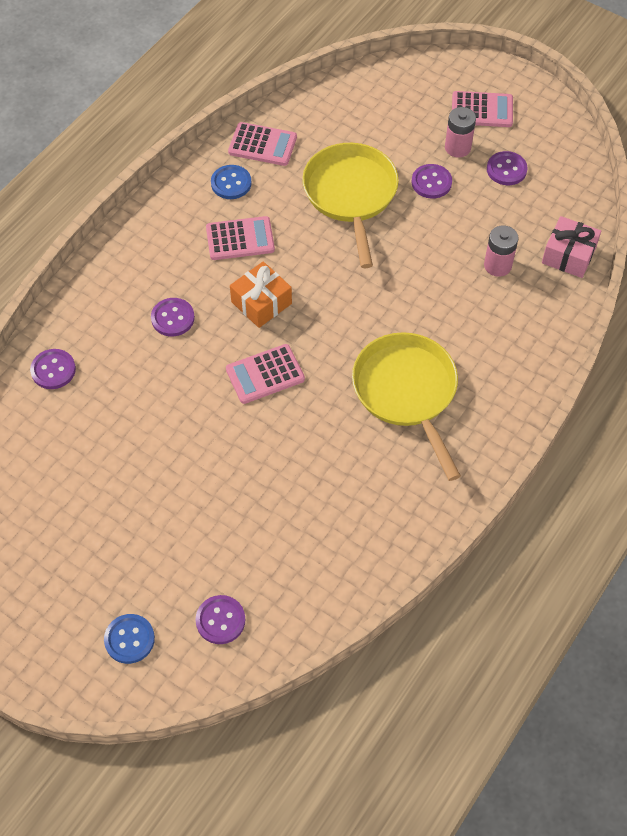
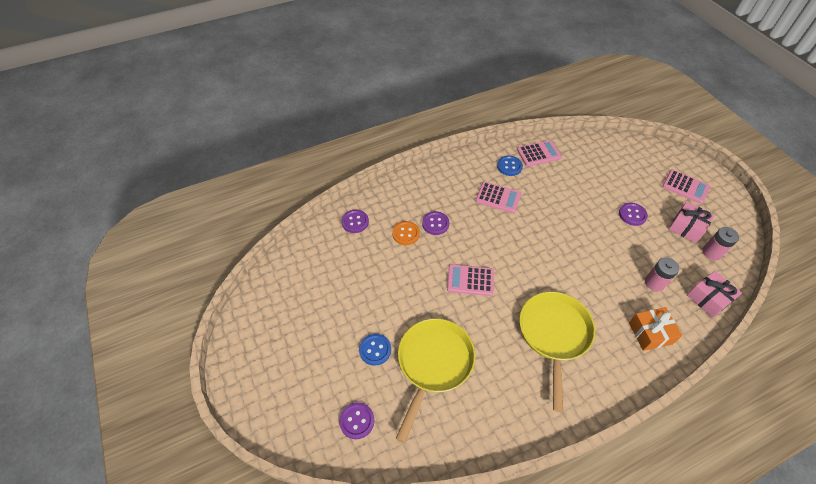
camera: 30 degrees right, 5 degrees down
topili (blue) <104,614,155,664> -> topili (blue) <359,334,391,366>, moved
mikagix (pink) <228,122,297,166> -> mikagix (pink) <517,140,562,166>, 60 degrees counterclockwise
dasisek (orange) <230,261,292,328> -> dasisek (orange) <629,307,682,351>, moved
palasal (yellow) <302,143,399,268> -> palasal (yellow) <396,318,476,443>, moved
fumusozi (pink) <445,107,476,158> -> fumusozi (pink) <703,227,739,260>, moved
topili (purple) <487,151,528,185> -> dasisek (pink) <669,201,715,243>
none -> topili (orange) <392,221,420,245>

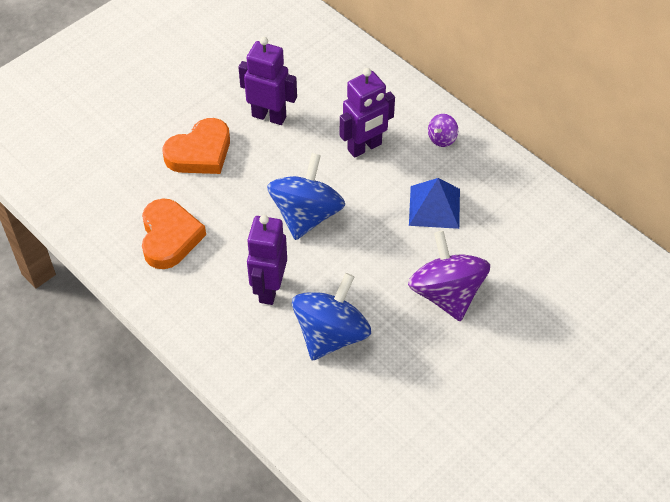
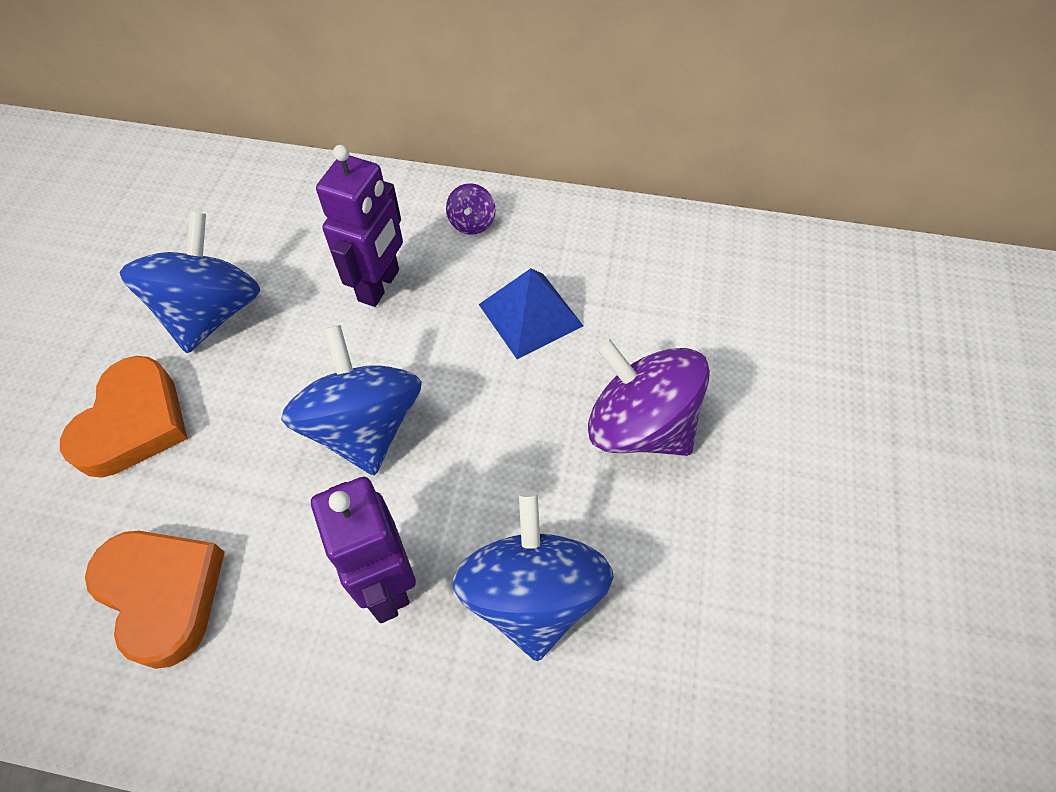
camera: 35 degrees left, 5 degrees up
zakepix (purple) <238,37,297,125> -> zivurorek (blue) <119,212,260,353>

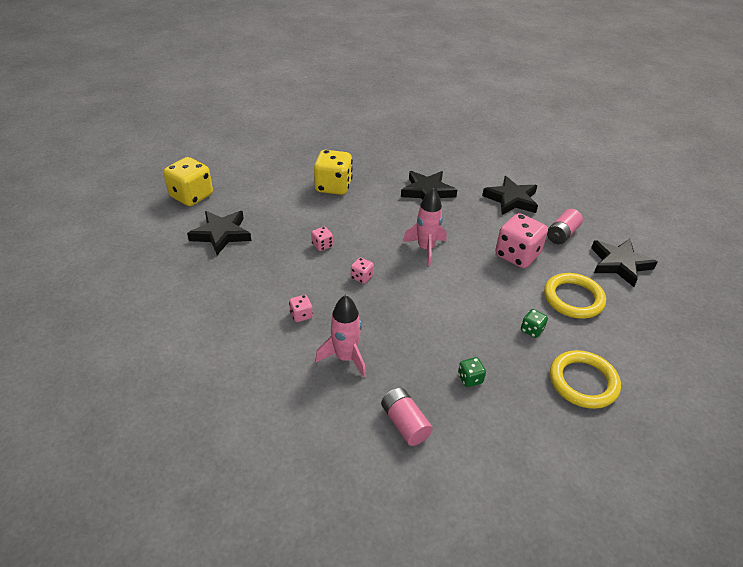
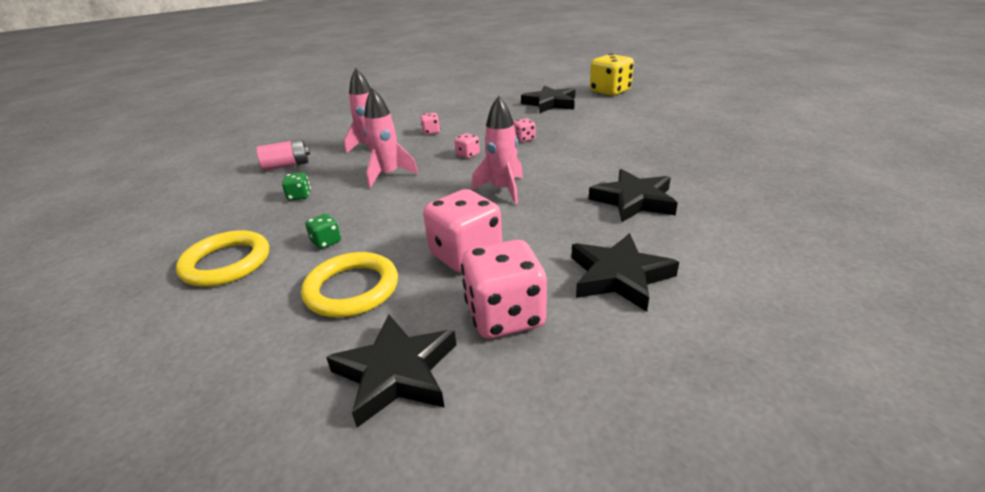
camera: 105 degrees right, 10 degrees down
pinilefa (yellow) <314,150,353,195> -> none
fumusozi (pink) <547,209,583,244> -> pinilefa (pink) <461,239,547,338>
none -> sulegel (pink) <364,88,418,188>

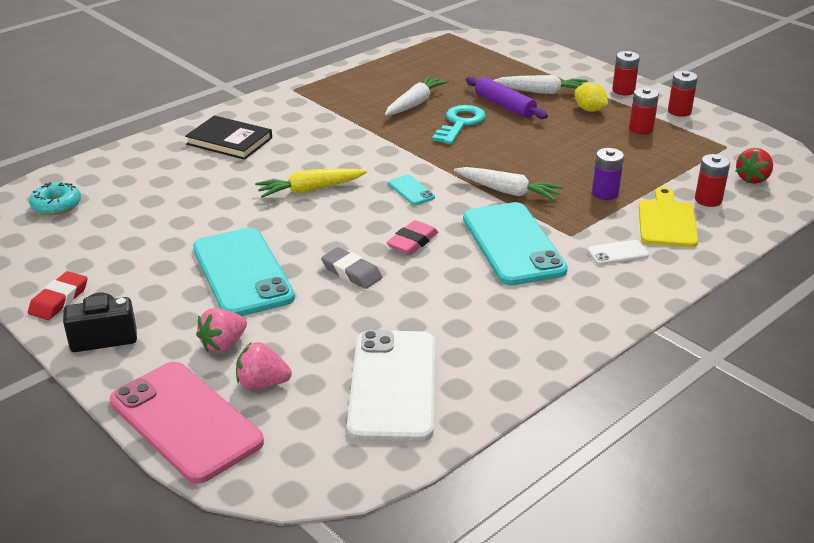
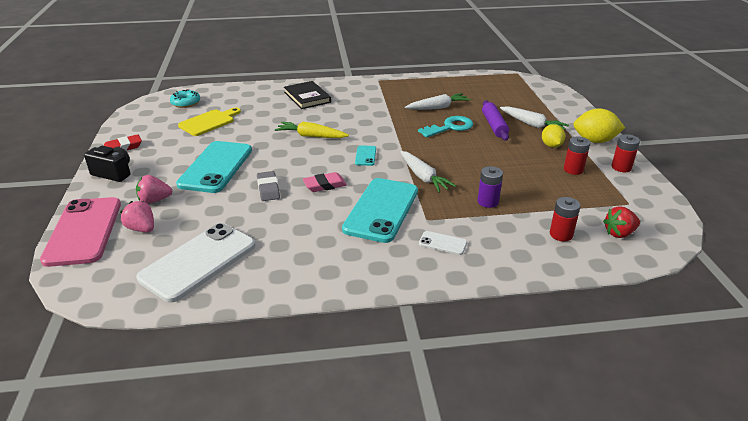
camera: 35 degrees right, 0 degrees up
fumusozi (red) <612,51,640,95> -> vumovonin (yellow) <574,109,625,143>
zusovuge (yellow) <639,187,698,247> -> zusovuge (yellow) <178,108,241,136>, moved

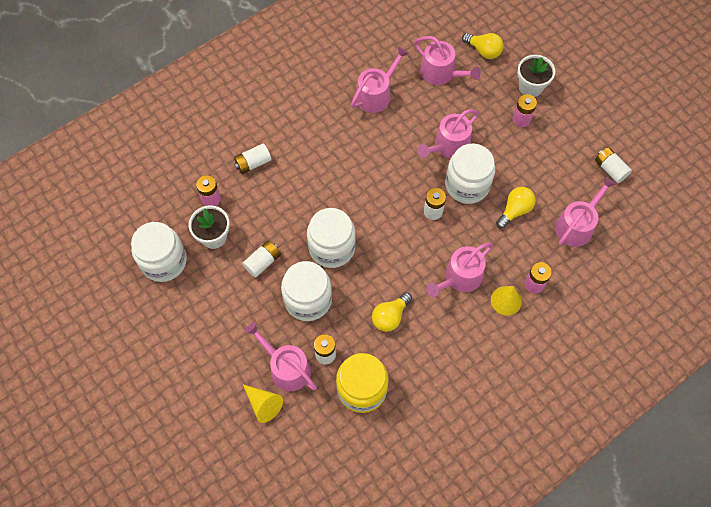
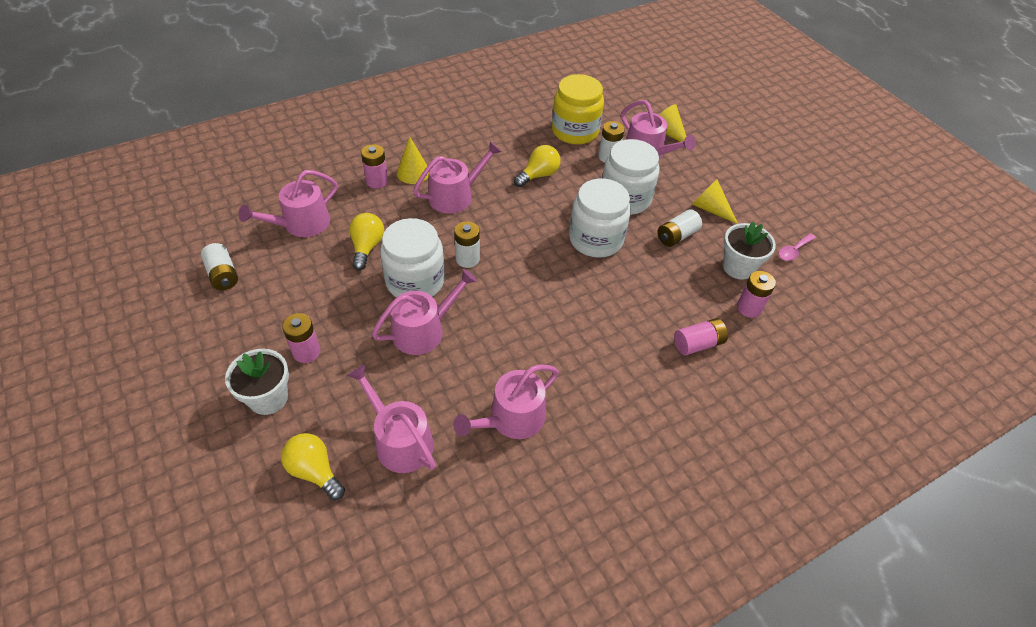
camera: 175 degrees left, 15 degrees down
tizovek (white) <131,222,187,282> -> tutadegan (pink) <779,234,816,261>
fumusozi (white) <234,143,271,174> -> fumusozi (pink) <674,318,728,355>
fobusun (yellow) <496,187,536,229> -> fobusun (yellow) <349,213,384,270>, 135 degrees clockwise
none -> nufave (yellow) <692,179,738,224>

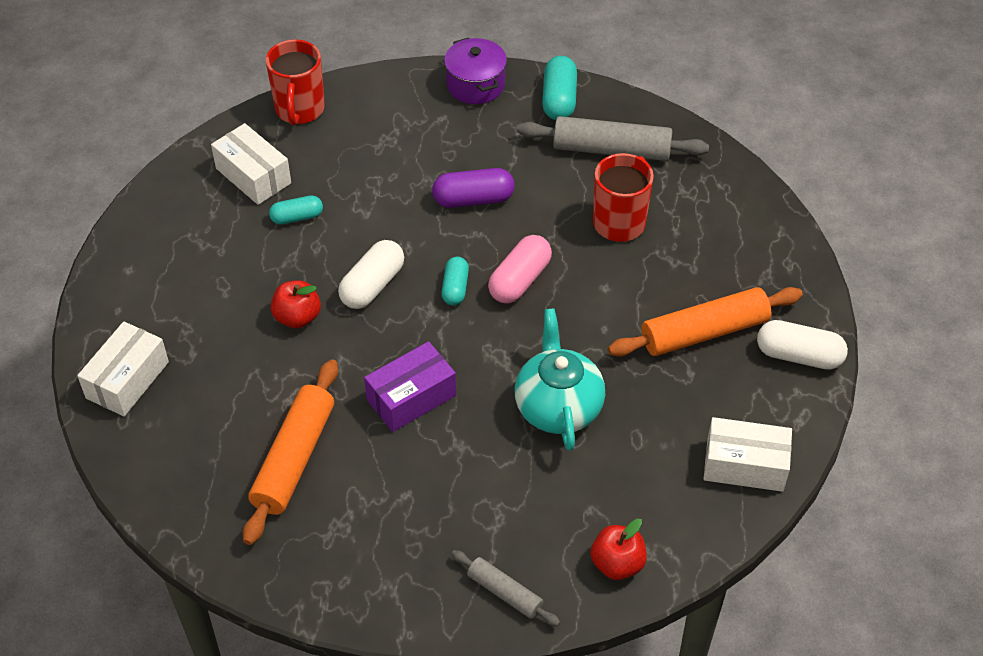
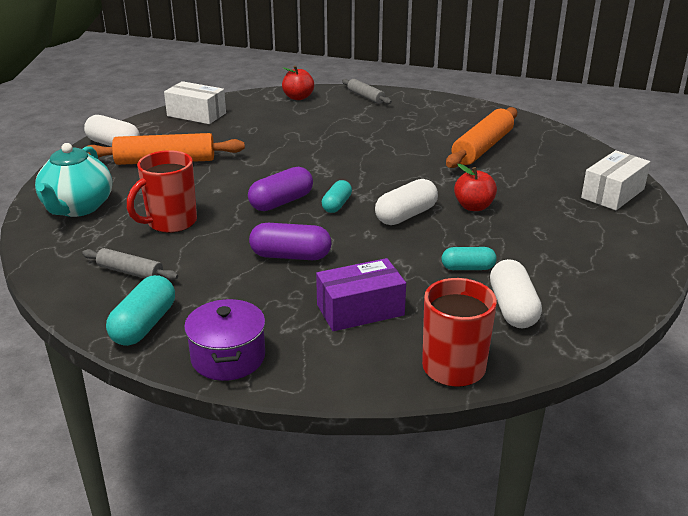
camera: 165 degrees left, 20 degrees down
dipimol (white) <211,123,291,205> -> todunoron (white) <490,259,542,328>
dipimol (purple) <364,341,456,432> -> dipimol (purple) <316,258,406,331>, moved
todunoron (pink) <488,235,552,304> -> todunoron (purple) <248,167,313,211>
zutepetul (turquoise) <515,308,605,451> -> zutepetul (turquoise) <35,143,112,217>, moved
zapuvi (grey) <517,116,709,161> -> zapuvi (grey) <82,248,178,280>, x0.56

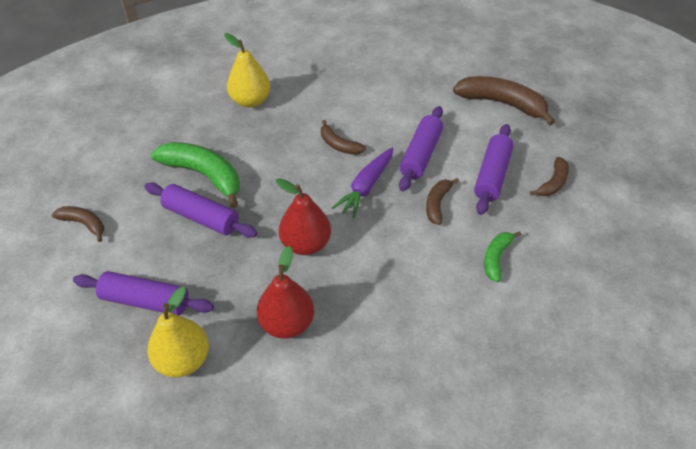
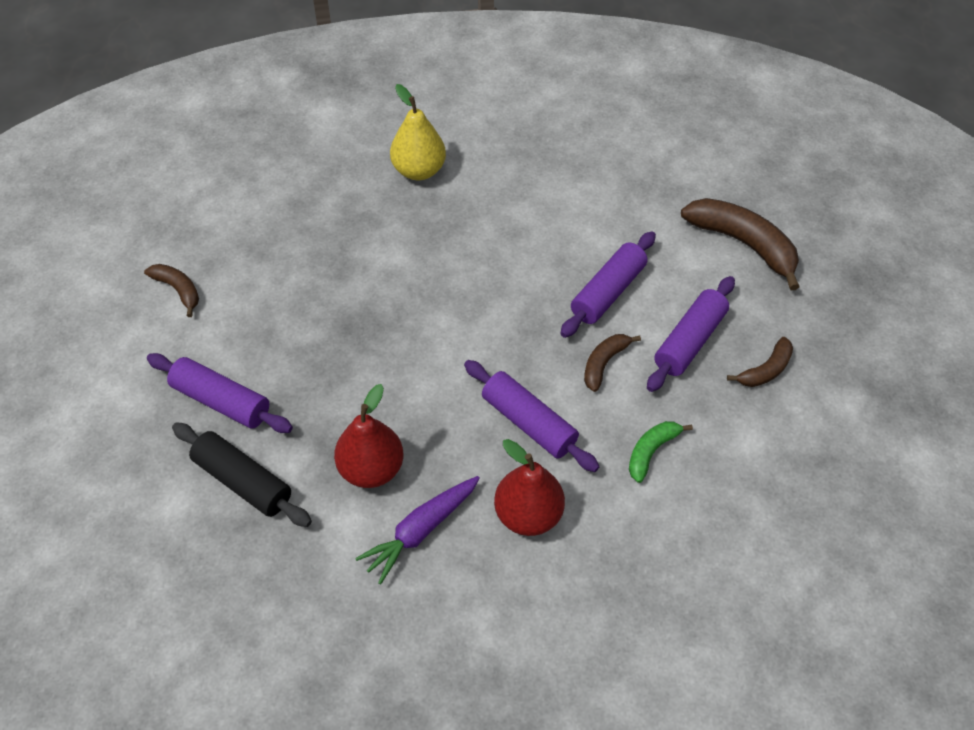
camera: 15 degrees right, 5 degrees up
zapuvi (purple) <145,183,257,238> -> zapuvi (purple) <464,360,600,472>, moved
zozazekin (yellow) <147,286,209,378> -> zapuvi (black) <172,422,312,527>
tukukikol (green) <151,142,240,208> -> none
zozazekin (red) <276,178,331,255> -> zozazekin (red) <494,439,565,536>, moved
tukukikol (brown) <321,120,366,155> -> none
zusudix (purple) <332,148,393,218> -> zusudix (purple) <355,476,480,585>, moved

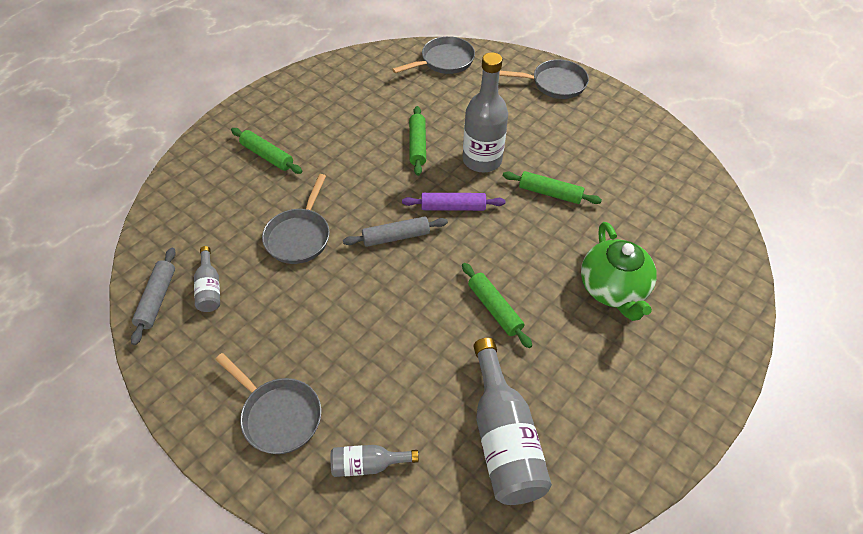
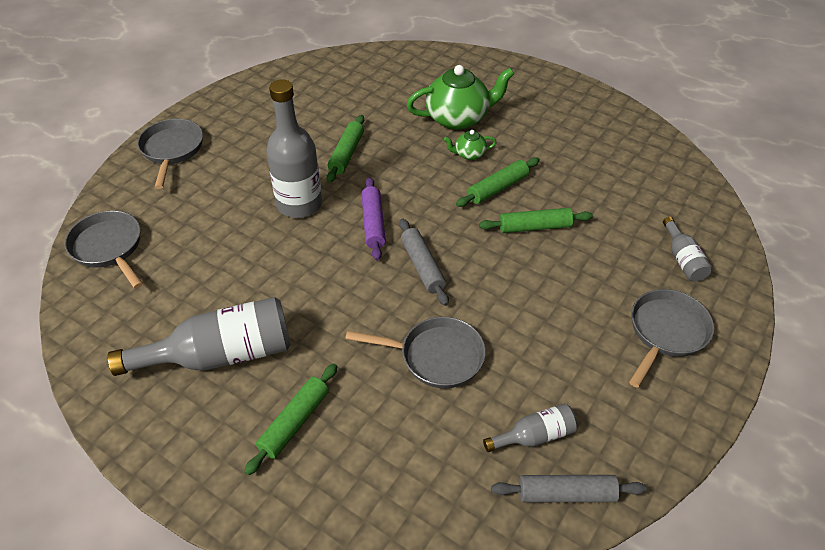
camera: 95 degrees left, 5 degrees down
zapuvi (green) <409,106,426,176> -> zapuvi (green) <479,208,593,233>, moved
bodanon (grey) <473,338,552,505> -> bodanon (grey) <108,297,291,376>, moved
none -> zutepetul (green) <444,130,497,160>

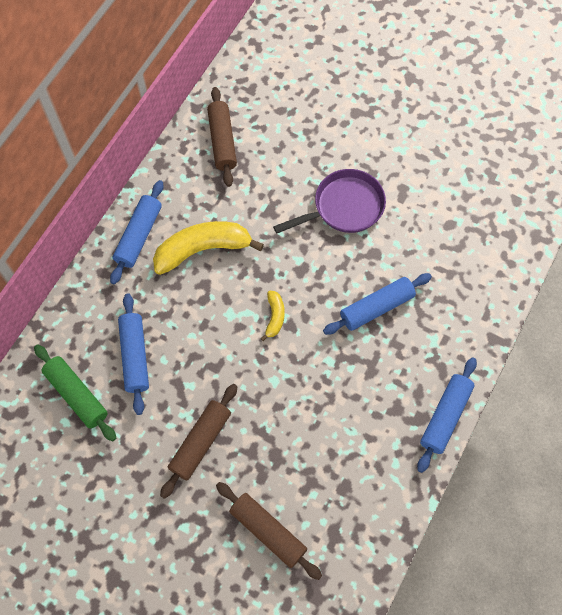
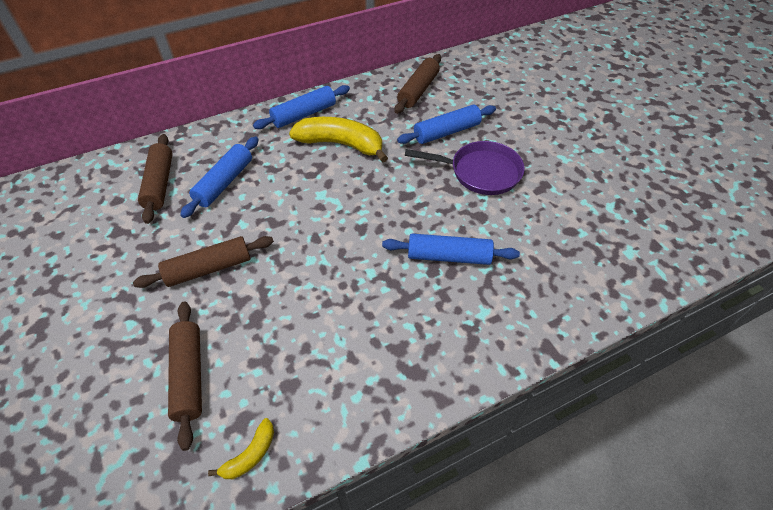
camera: 35 degrees right, 15 degrees down
zapuvi (green) <34,344,116,441> -> zapuvi (brown) <138,134,173,224>
tukukikol (yellow) <261,291,285,341> -> tukukikol (yellow) <208,418,274,479>, moved
zapuvi (blue) <417,357,477,473> -> zapuvi (blue) <397,105,496,144>, moved

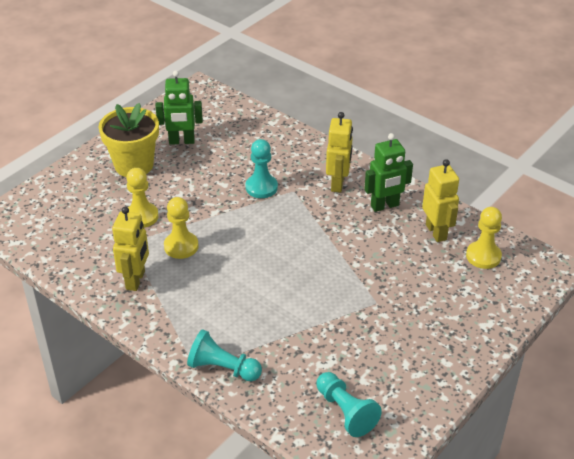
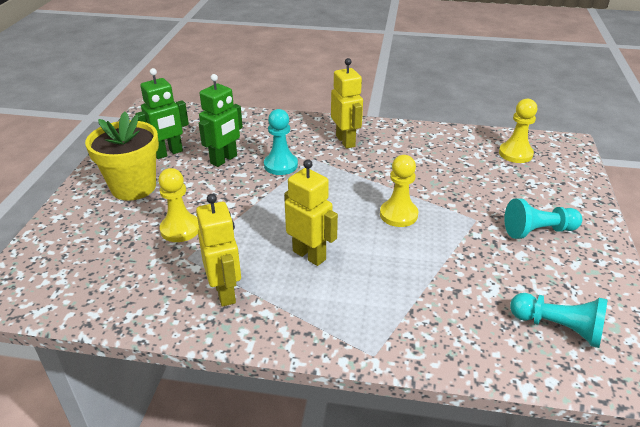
camera: 30 degrees left, 5 degrees down
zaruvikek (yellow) <164,197,199,259> -> zaruvikek (yellow) <380,155,418,227>, moved
zaruvikek (turquoise) <187,329,262,381> -> zaruvikek (turquoise) <504,198,582,239>, moved
zakepix (green) <364,133,413,212> -> zakepix (green) <199,74,243,167>, moved
zakepix (yellow) <422,159,459,242> -> zakepix (yellow) <285,159,338,266>, moved

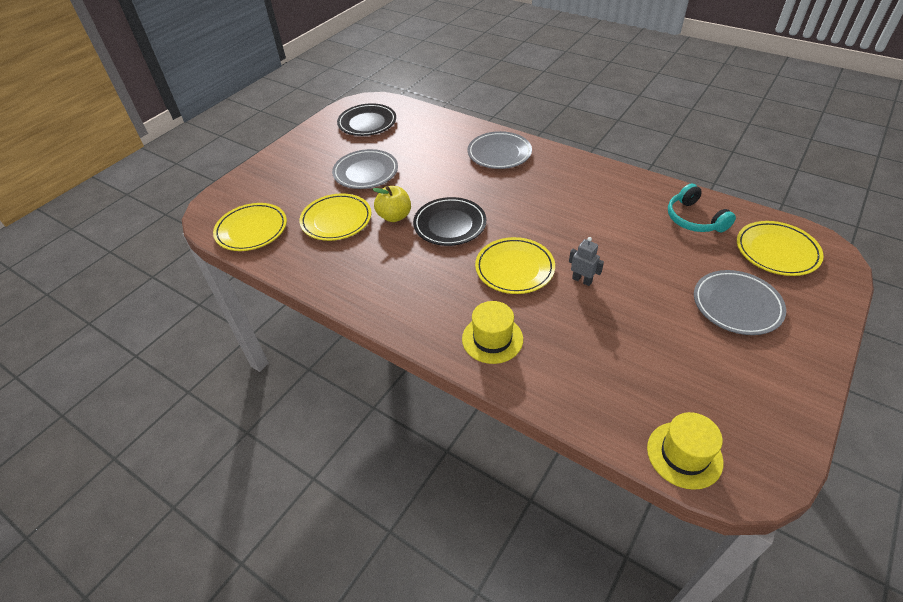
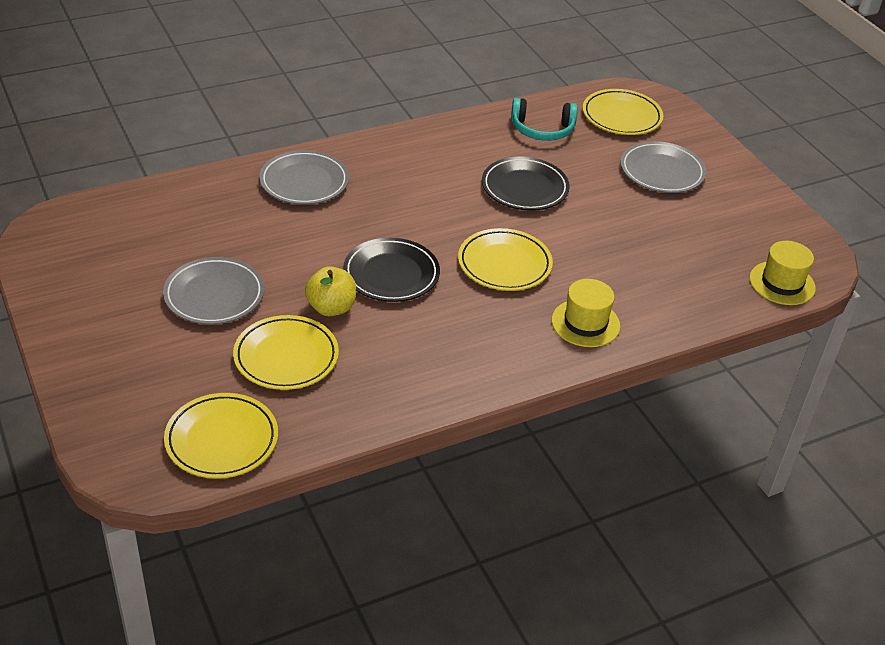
camera: 65 degrees left, 5 degrees down
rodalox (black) <337,103,396,136> -> rodalox (black) <482,156,570,211>, moved
zakepix (grey) <569,237,604,286> -> none

